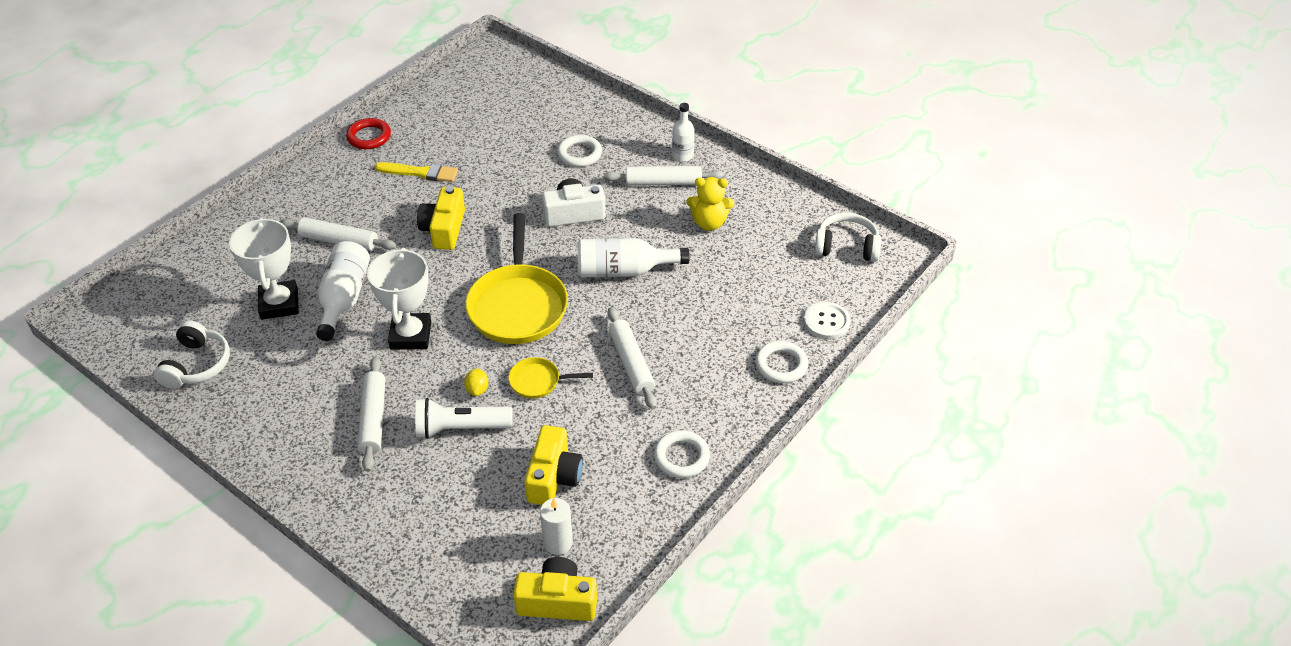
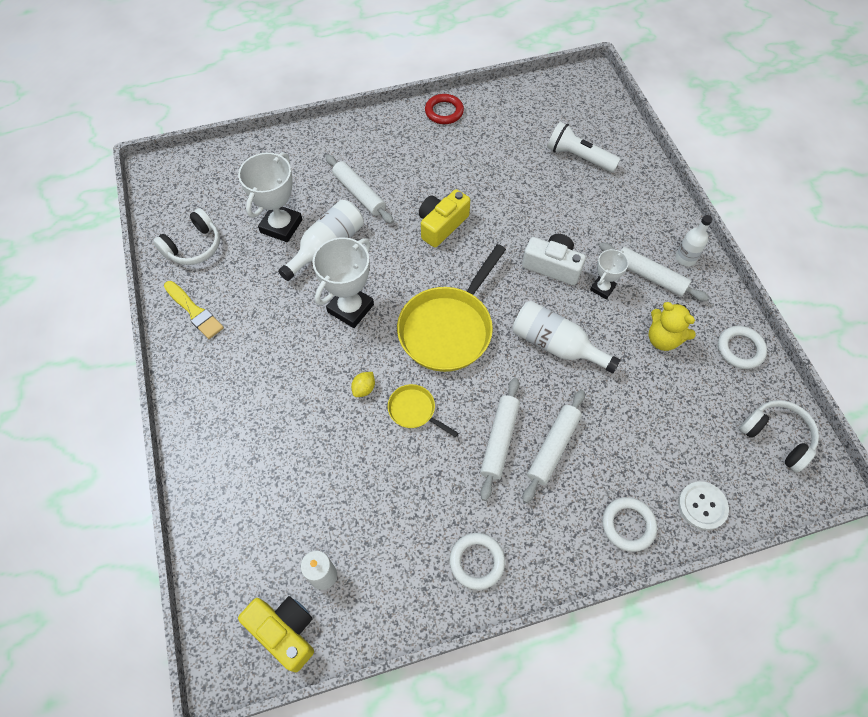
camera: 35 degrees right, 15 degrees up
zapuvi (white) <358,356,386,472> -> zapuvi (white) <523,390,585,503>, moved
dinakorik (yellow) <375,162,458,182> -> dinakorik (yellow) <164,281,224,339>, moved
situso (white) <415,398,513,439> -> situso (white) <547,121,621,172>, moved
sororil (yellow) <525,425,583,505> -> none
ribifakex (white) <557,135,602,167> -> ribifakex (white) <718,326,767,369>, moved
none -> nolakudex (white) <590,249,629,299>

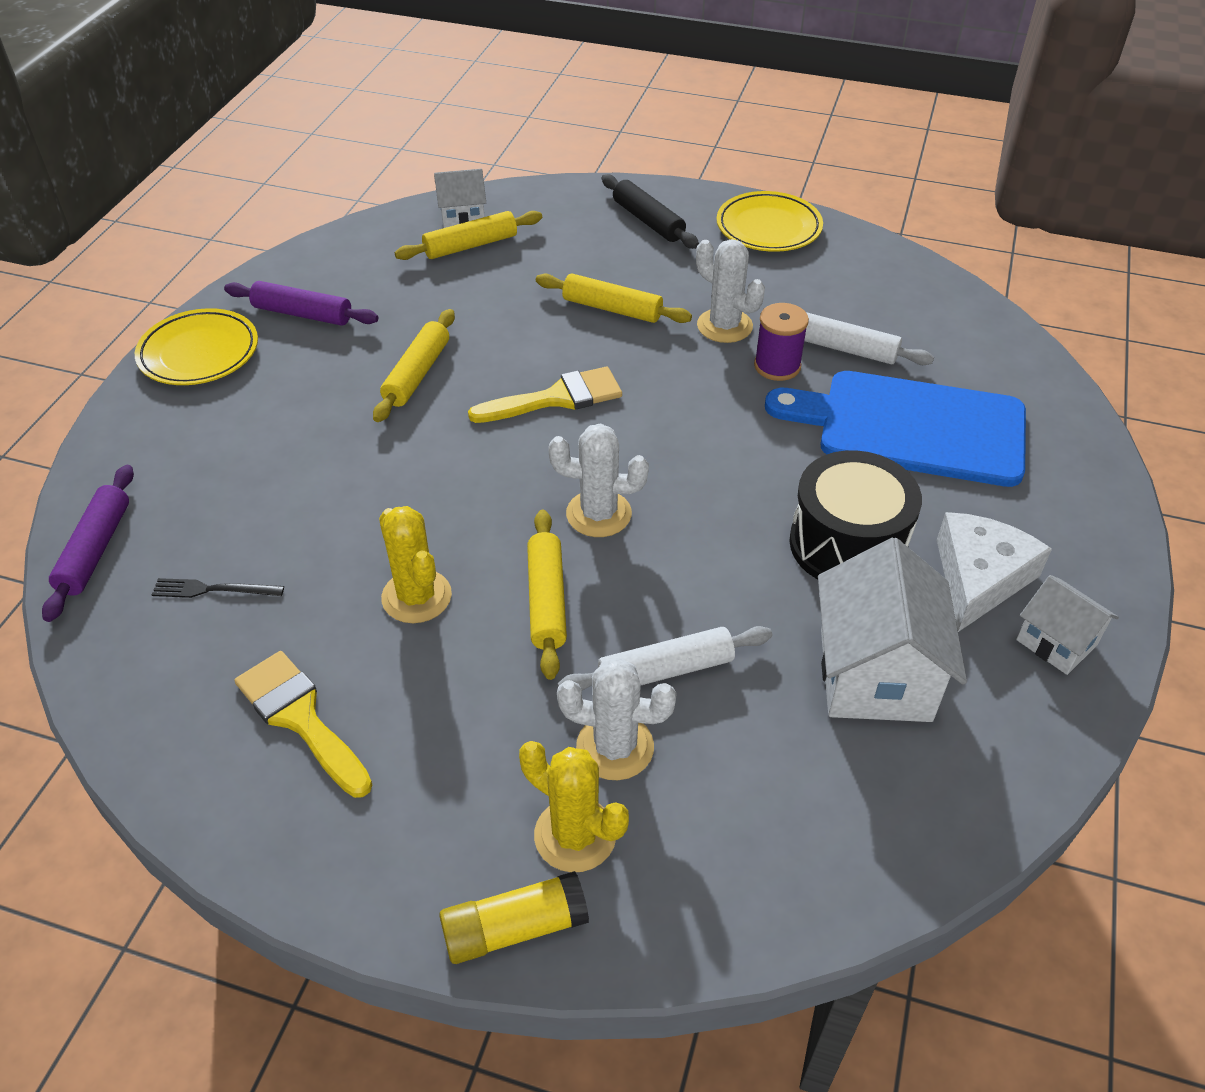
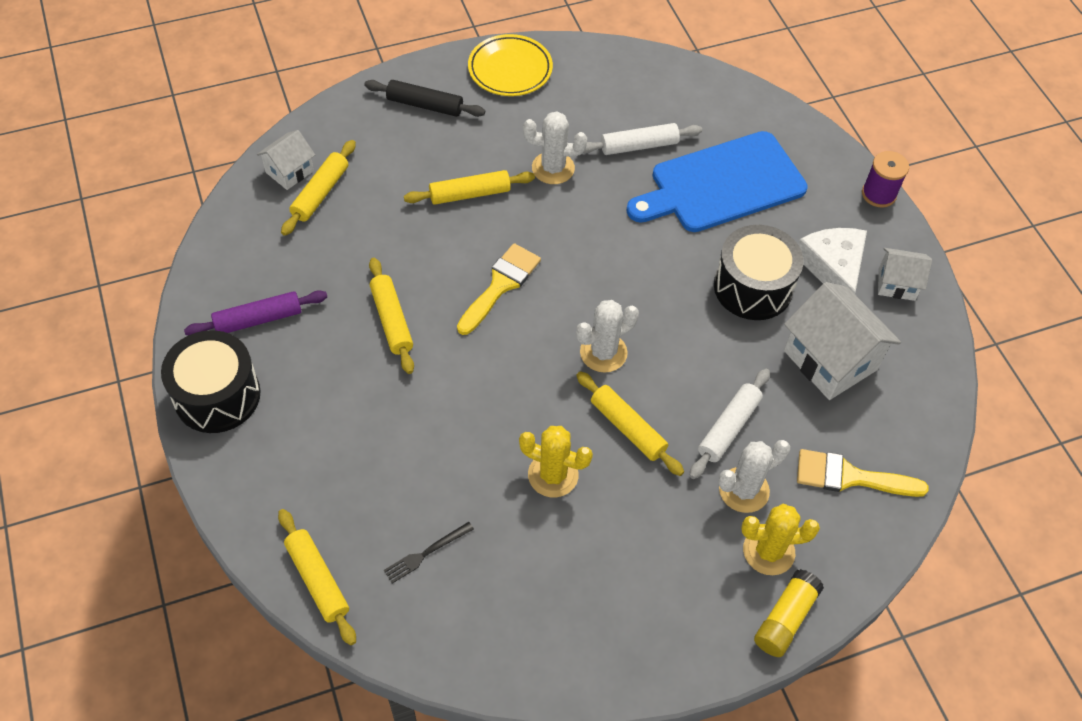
camera: 40 degrees left, 10 degrees up
zapuvi (purple) <42,465,134,622> -> zapuvi (yellow) <278,509,356,645>
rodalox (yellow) <135,308,258,385> -> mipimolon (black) <161,330,261,433>
dinakorik (yellow) <234,651,372,798> -> dinakorik (yellow) <797,449,929,497>, moved
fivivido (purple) <754,303,809,381> -> fivivido (purple) <862,151,909,208>, moved

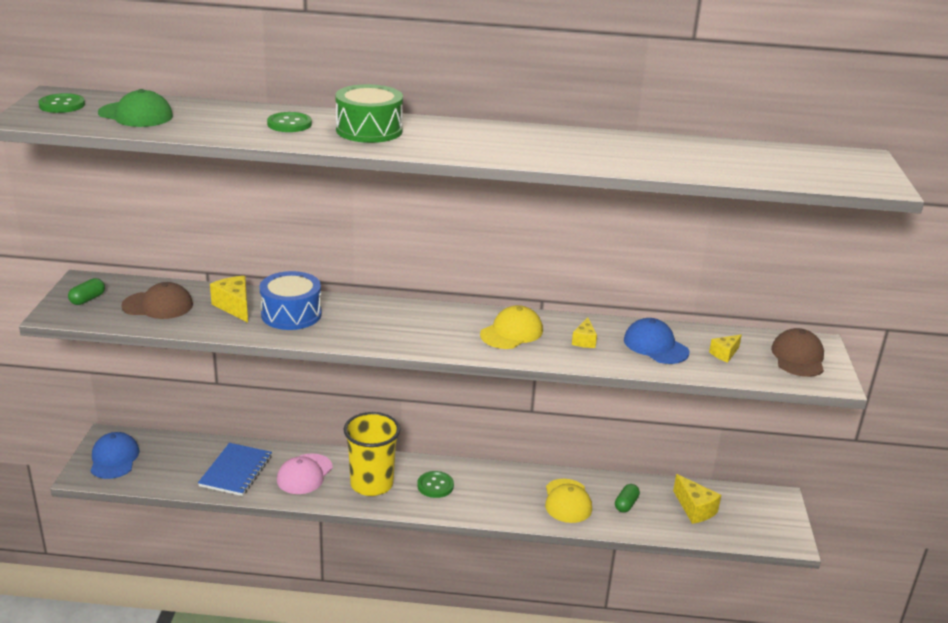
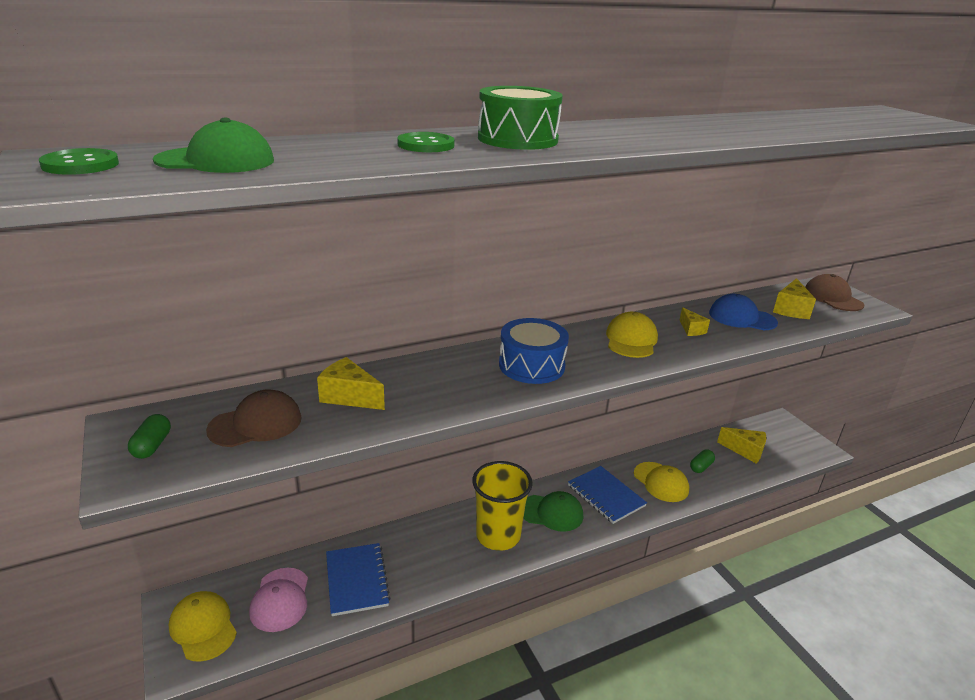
camera: 30 degrees left, 0 degrees up
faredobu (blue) <91,432,139,479> -> faredobu (yellow) <169,591,237,662>
mipimolon (blue) <259,271,322,330> -> mipimolon (blue) <499,318,569,384>, moved
faredobu (pink) <277,453,333,494> -> faredobu (pink) <249,568,308,632>, moved
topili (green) <417,471,454,498> -> faredobu (green) <524,491,583,532>
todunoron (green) <615,484,640,512> -> todunoron (green) <690,449,715,473>, 45 degrees clockwise
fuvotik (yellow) <709,335,742,363> -> fuvotik (yellow) <773,278,816,319>, x1.60
none -> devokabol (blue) <568,466,647,524>

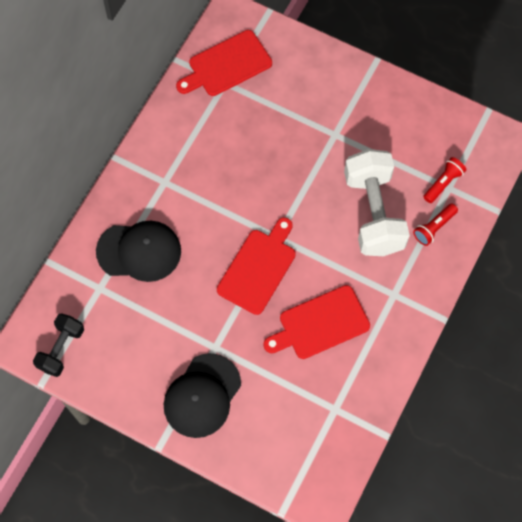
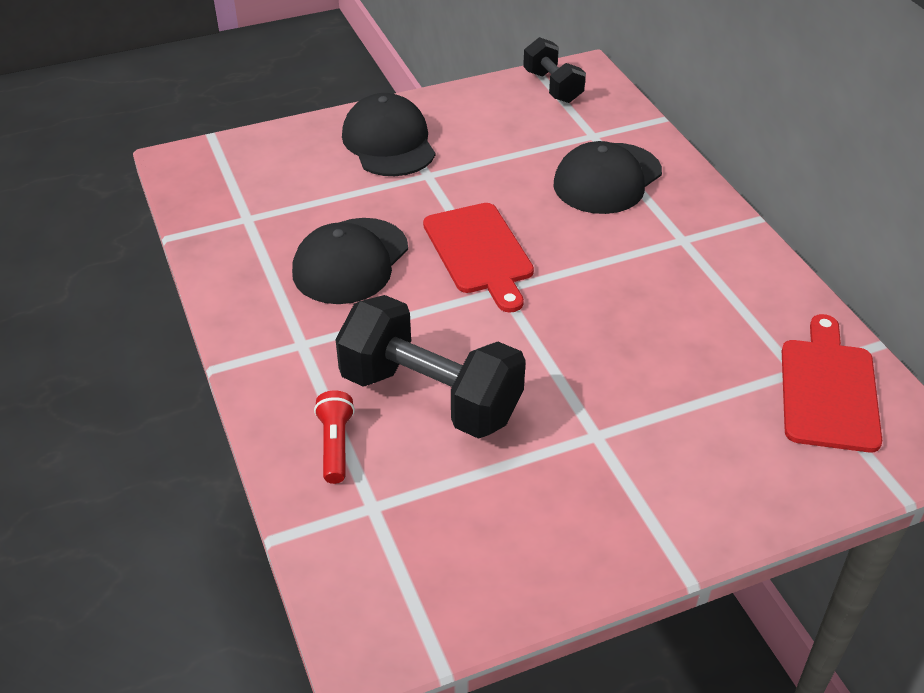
camera: 130 degrees right, 25 degrees down
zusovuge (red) <263,285,370,359> -> faredobu (black) <292,218,408,304>
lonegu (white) <344,149,410,256> -> lonegu (black) <335,295,526,439>
situso (red) <423,157,466,203> -> none

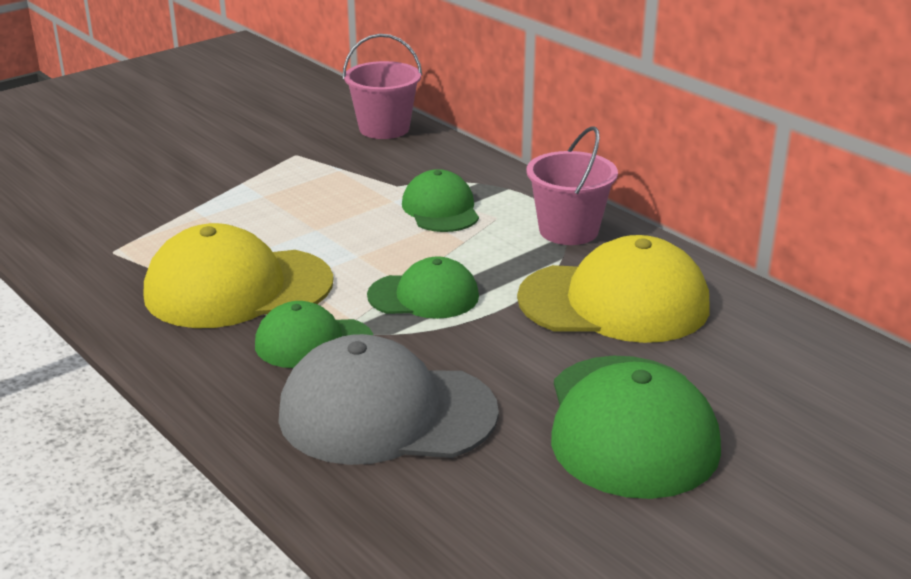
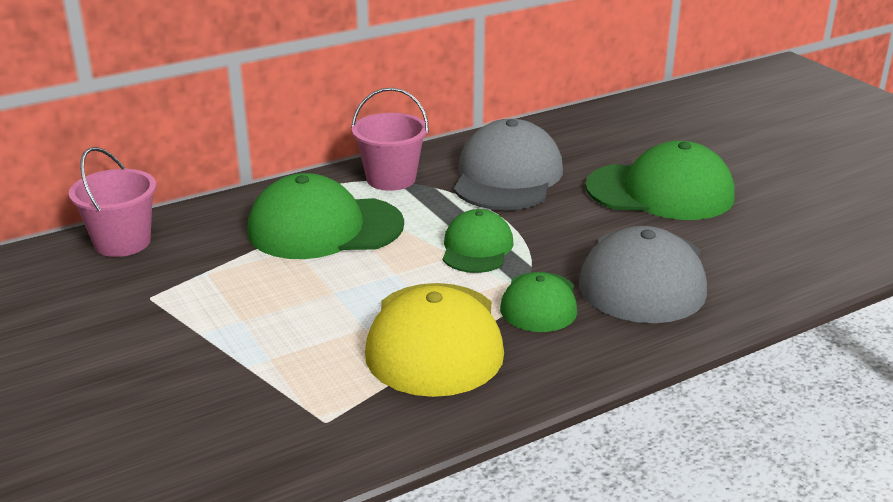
camera: 80 degrees left, 0 degrees up
faredobu (green) <402,169,479,232> -> faredobu (green) <247,173,404,259>, x1.70
faredobu (yellow) <517,235,710,343> -> faredobu (grey) <454,119,563,210>

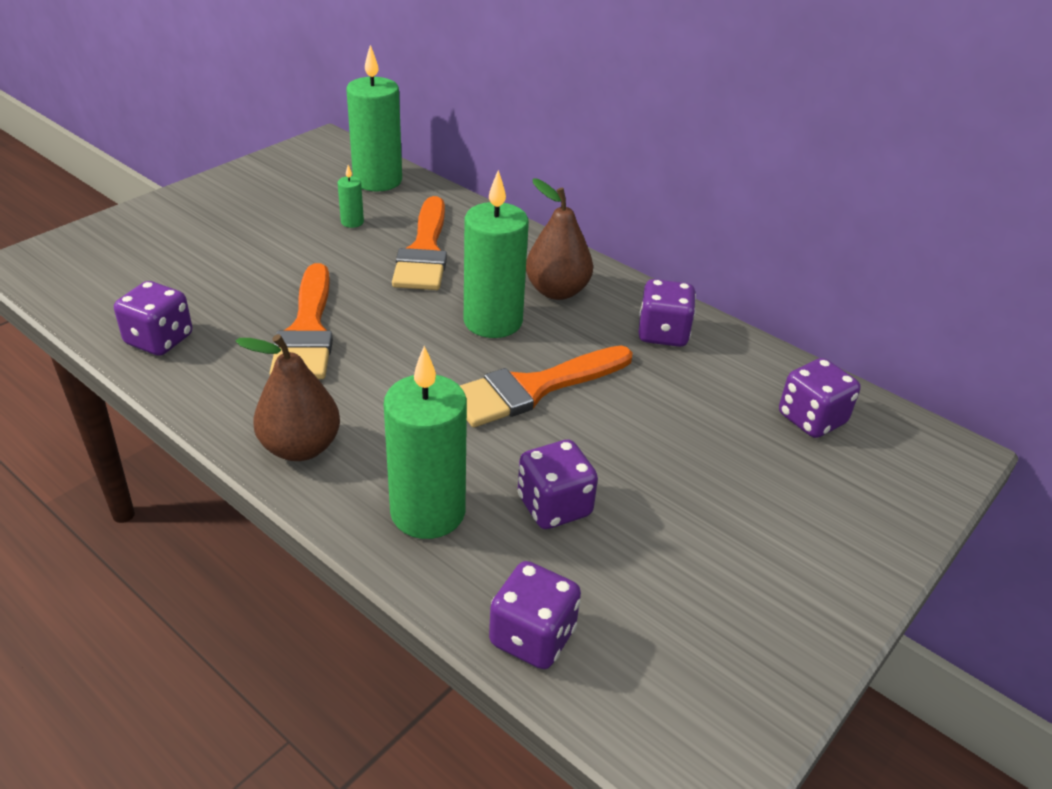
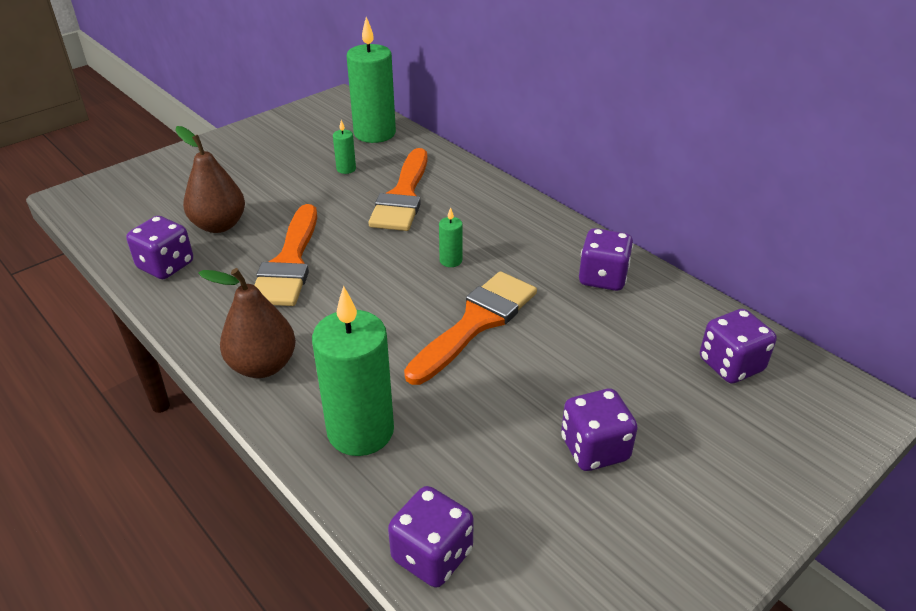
camera: 10 degrees right, 0 degrees up
dinakorik (orange) <460,346,633,427> -> dinakorik (orange) <404,271,537,385>, 150 degrees clockwise
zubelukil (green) <464,170,529,338> -> zubelukil (green) <439,207,463,267>, x0.43
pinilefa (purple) <518,440,598,529> -> pinilefa (purple) <561,389,638,471>, moved
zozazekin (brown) <526,178,593,300> -> zozazekin (brown) <175,126,245,233>, moved

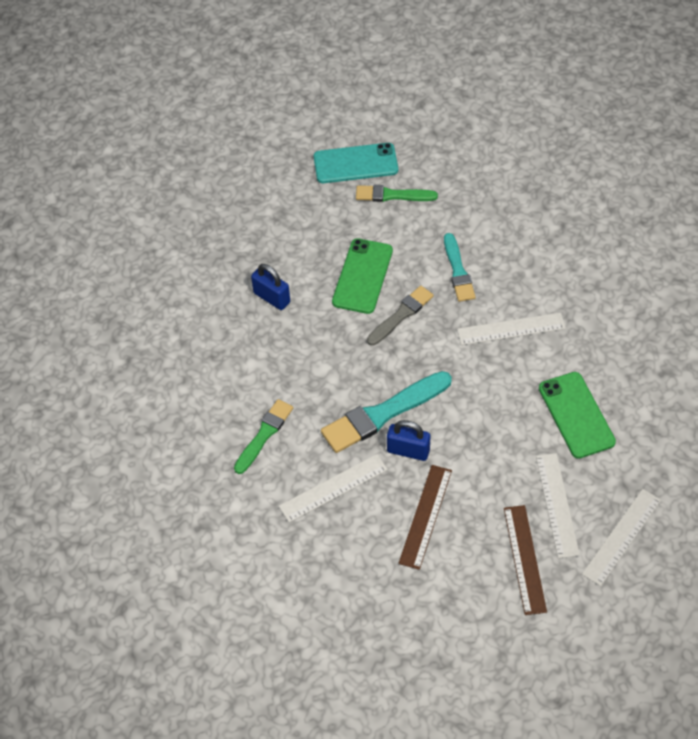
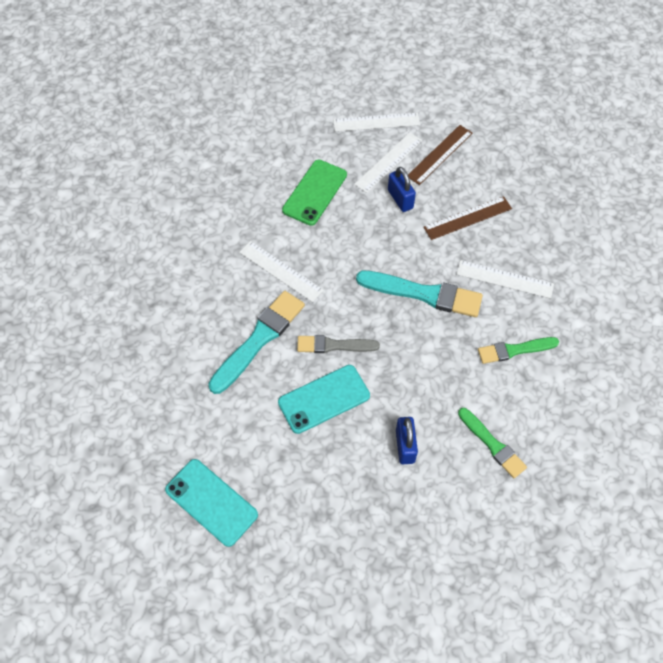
camera: 135 degrees left, 5 degrees up
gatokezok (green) <332,238,393,314> -> gatokezok (turquoise) <278,365,370,434>
dinakorik (green) <356,185,438,202> -> dinakorik (green) <458,408,527,478>, moved
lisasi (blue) <387,420,430,461> -> lisasi (blue) <388,167,416,212>, moved
dinakorik (turquoise) <444,233,476,302> -> dinakorik (turquoise) <208,291,305,394>, x1.60

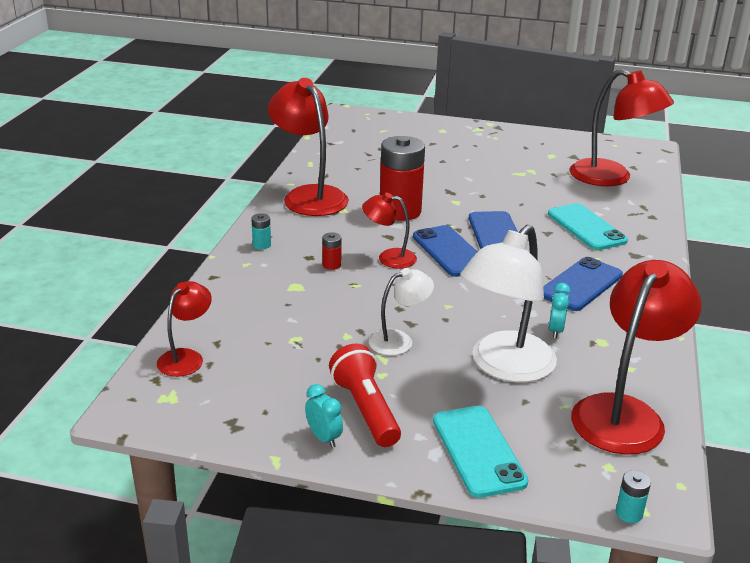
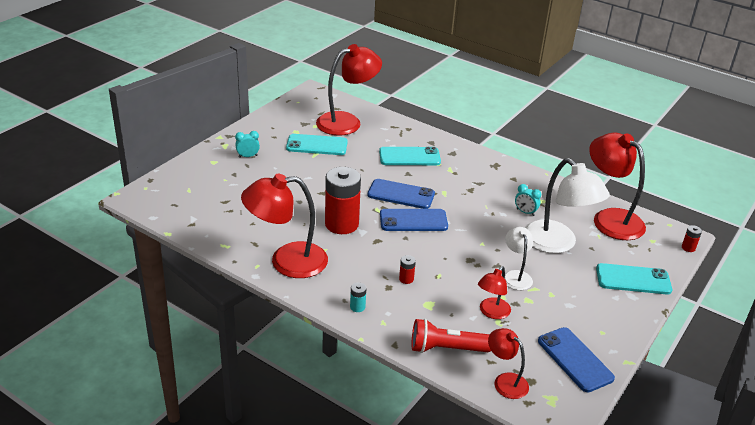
camera: 70 degrees left, 5 degrees up
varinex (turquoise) <305,384,343,448> -> varinex (turquoise) <235,131,260,158>, moved
situso (red) <329,344,401,447> -> situso (red) <412,319,491,353>, moved
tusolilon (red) <362,193,417,269> -> tusolilon (red) <478,266,511,319>, moved
gatokezok (blue) <543,257,623,311> -> gatokezok (blue) <538,327,615,392>, moved
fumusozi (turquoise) <616,470,651,523> -> fumusozi (red) <682,225,702,252>
none -> gatokezok (turquoise) <286,134,348,155>

